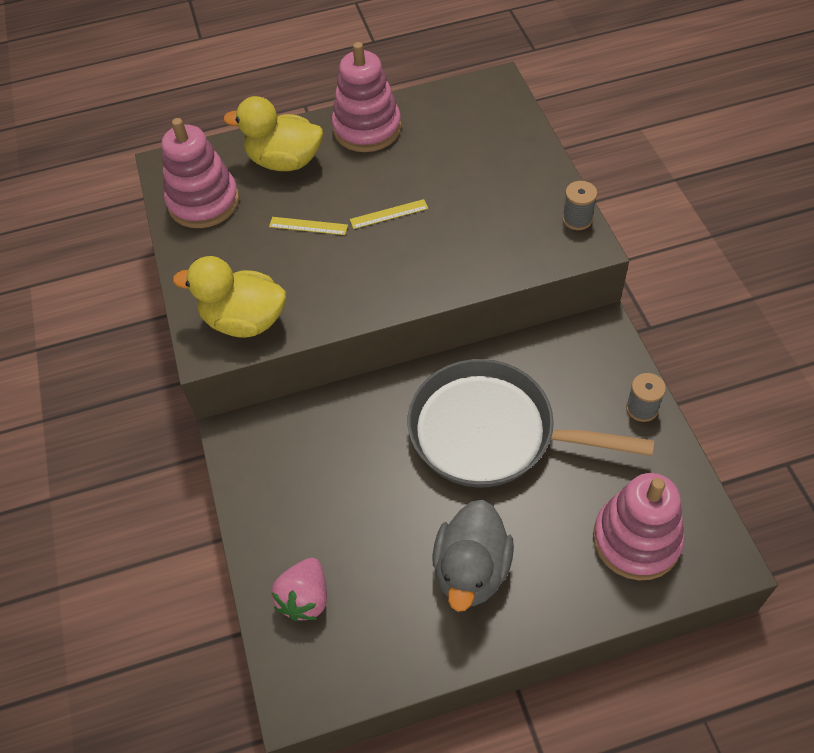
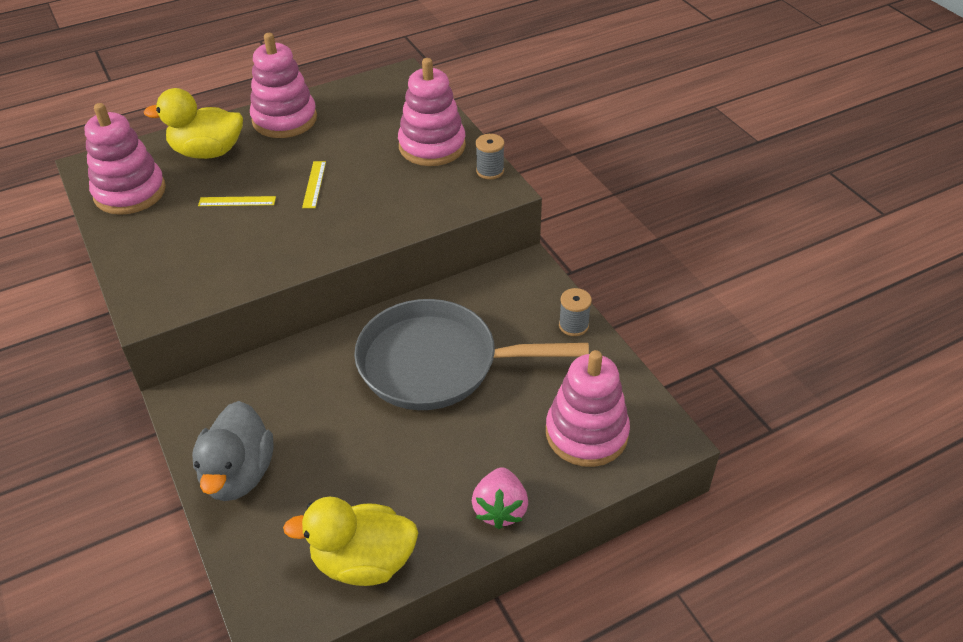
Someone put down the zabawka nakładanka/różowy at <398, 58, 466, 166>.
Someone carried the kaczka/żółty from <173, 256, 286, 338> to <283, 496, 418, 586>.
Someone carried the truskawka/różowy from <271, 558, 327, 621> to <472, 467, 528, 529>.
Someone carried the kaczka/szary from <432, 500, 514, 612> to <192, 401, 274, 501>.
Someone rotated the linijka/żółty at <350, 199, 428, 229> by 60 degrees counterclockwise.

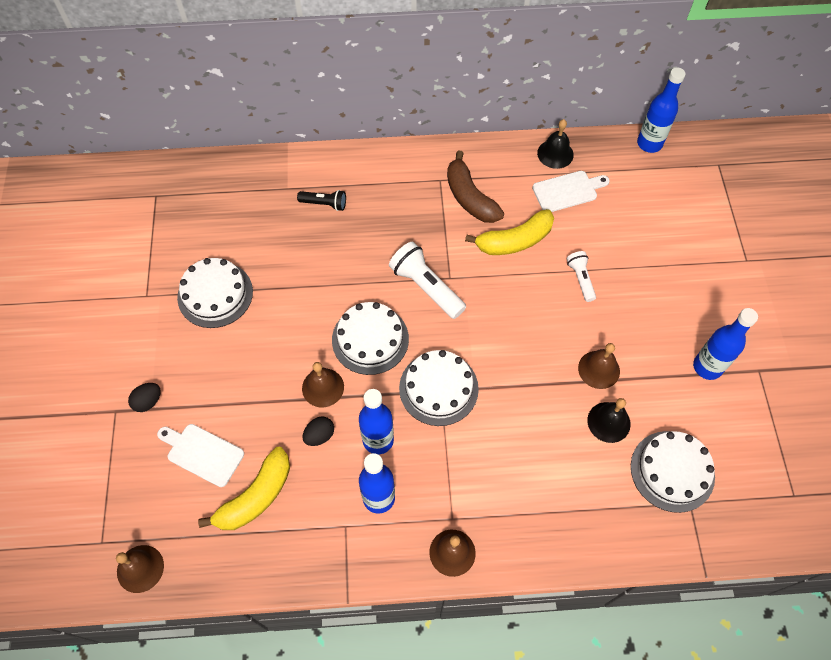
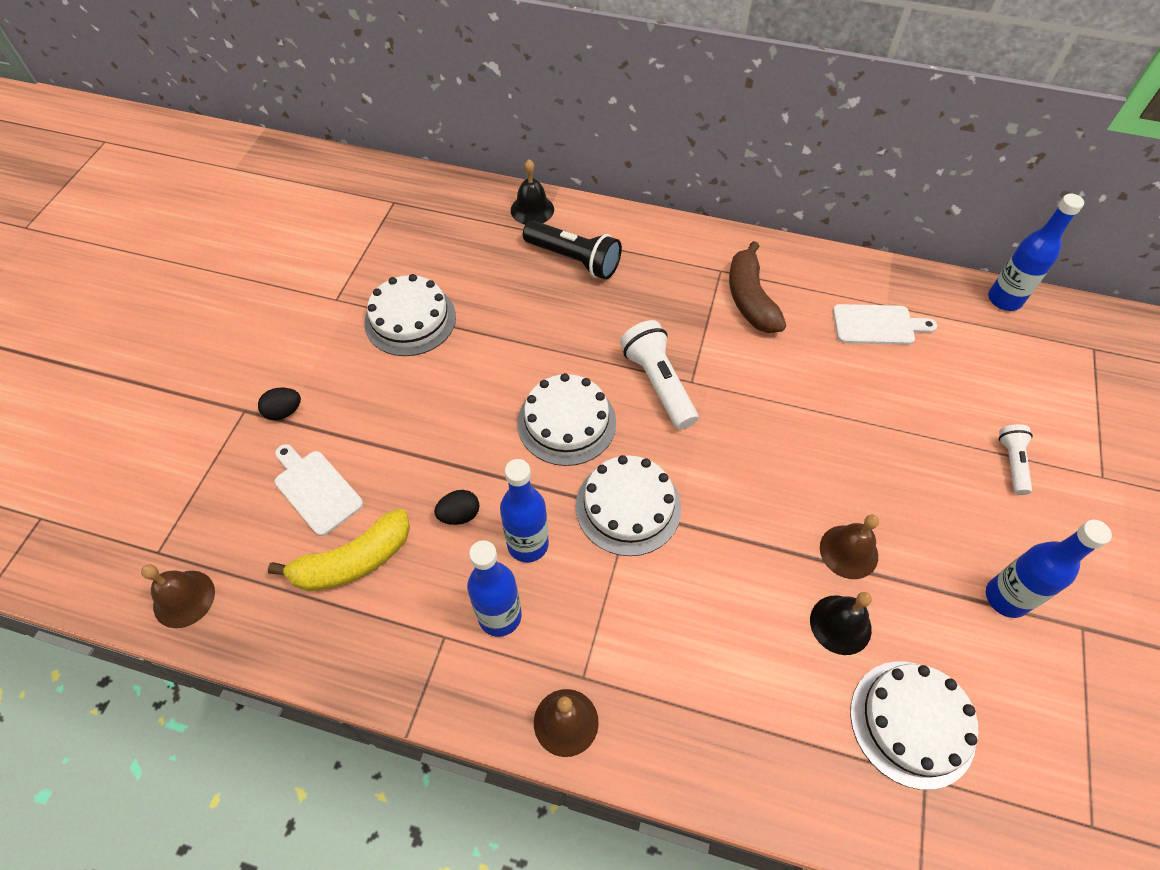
Someone took away the dzwonek/brązowy at <302, 362, 344, 407>.
Someone took away the banan/żółty at <465, 209, 554, 255>.
Someone carried the dzwonek/czarny from <537, 119, 574, 169> to <511, 160, 554, 225>.
Someone carried the latarka/biały from <567, 251, 596, 302> to <999, 424, 1033, 495>.
Someone scaled the latarka/czarny at <297, 190, 346, 211> by 1.71.

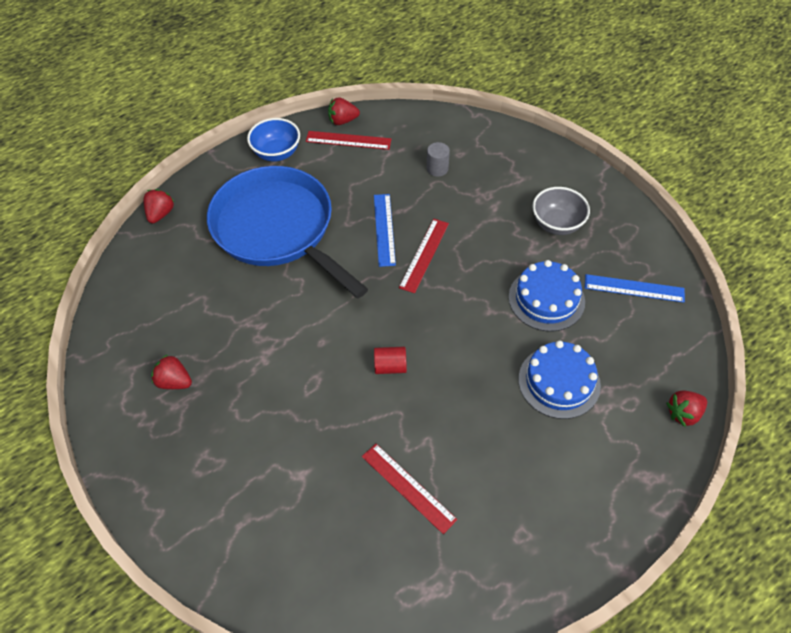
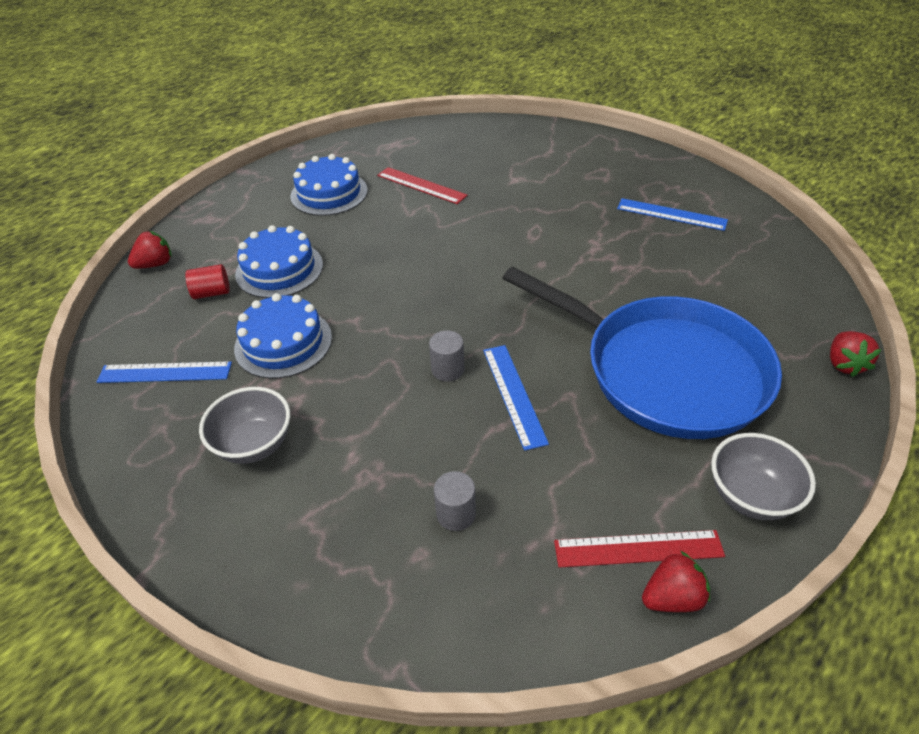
Someone put down the tort/niebieski at <290, 154, 368, 216>.
Someone carried the walec/czerwony from <374, 347, 407, 374> to <185, 264, 230, 299>.
Someone swapped the truskawka/czerwony at <151, 354, 192, 389> for the linijka/niebieski at <617, 198, 728, 231>.
Someone swapped the linijka/czerwony at <399, 219, 449, 293> for the walec/szary at <429, 330, 465, 382>.
Someone repainted the miska/niebieski at <247, 118, 300, 162>, which became the miska/szary at <711, 433, 816, 520>.

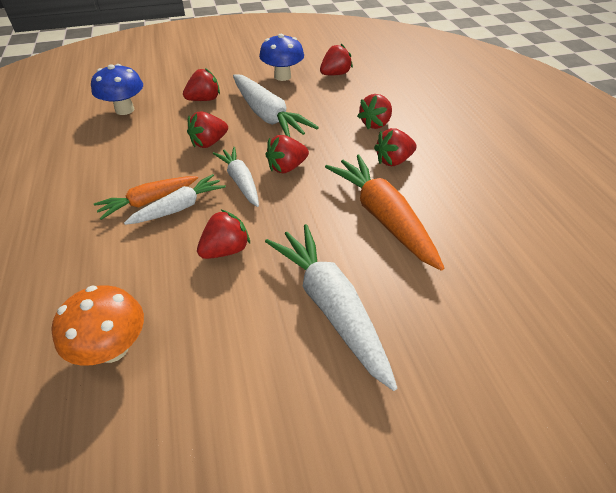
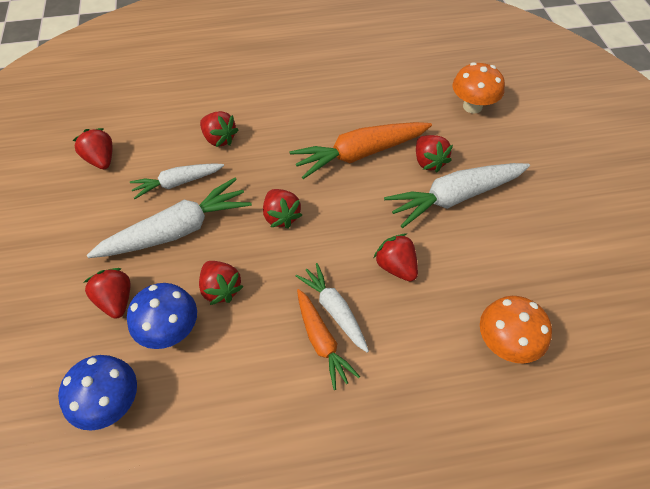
Someone put down the grzyb/pomarańczowy at <453, 62, 505, 114>.
Someone carried the marchewka/biały from <213, 147, 259, 207> to <130, 163, 224, 199>.
Someone carried the grzyb/niebieski from <259, 34, 304, 81> to <127, 283, 197, 349>.
Someone carried the truskawka/czerwony from <374, 128, 417, 166> to <416, 135, 453, 172>.

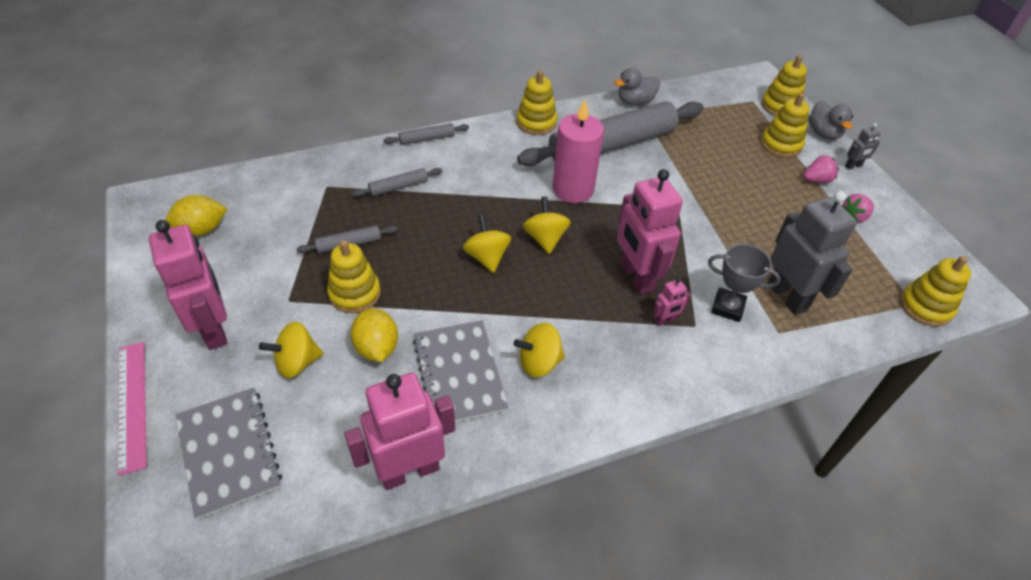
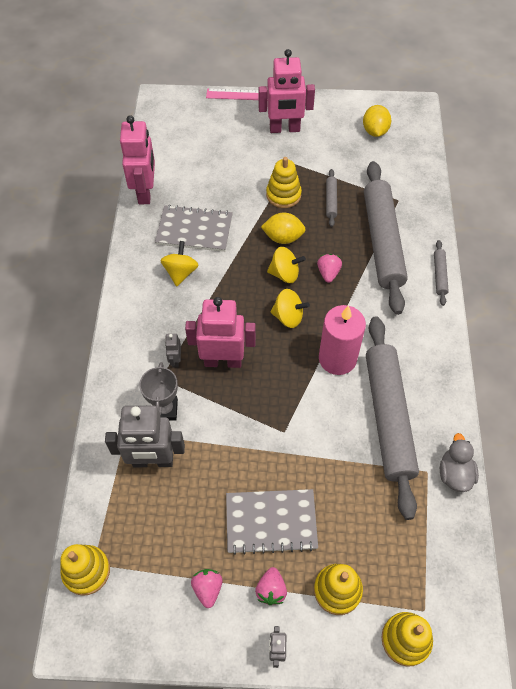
Someone took away the bączek/żółty at <259, 322, 323, 378>.
Someone took away the zabawka nakładanka/żółty at <516, 70, 557, 135>.
Someone took away the kaczka/szary at <809, 101, 853, 140>.
Someone put down the truskawka/różowy at <317, 254, 342, 283>.
Someone carried the zeszyt/szary from <176, 388, 282, 519> to <226, 489, 318, 555>.
Someone carried the cytryna/żółty from <350, 308, 398, 362> to <261, 213, 306, 244>.
Someone repainted the robot/różowy at <653, 278, 690, 326>, which became the robot/szary at <165, 334, 181, 368>.
Someone rotated the puchar/szary at <708, 244, 781, 322> by 45 degrees counterclockwise.
Someone scaled the wałek do ciasta/szary at <352, 168, 442, 197> by 2.45.

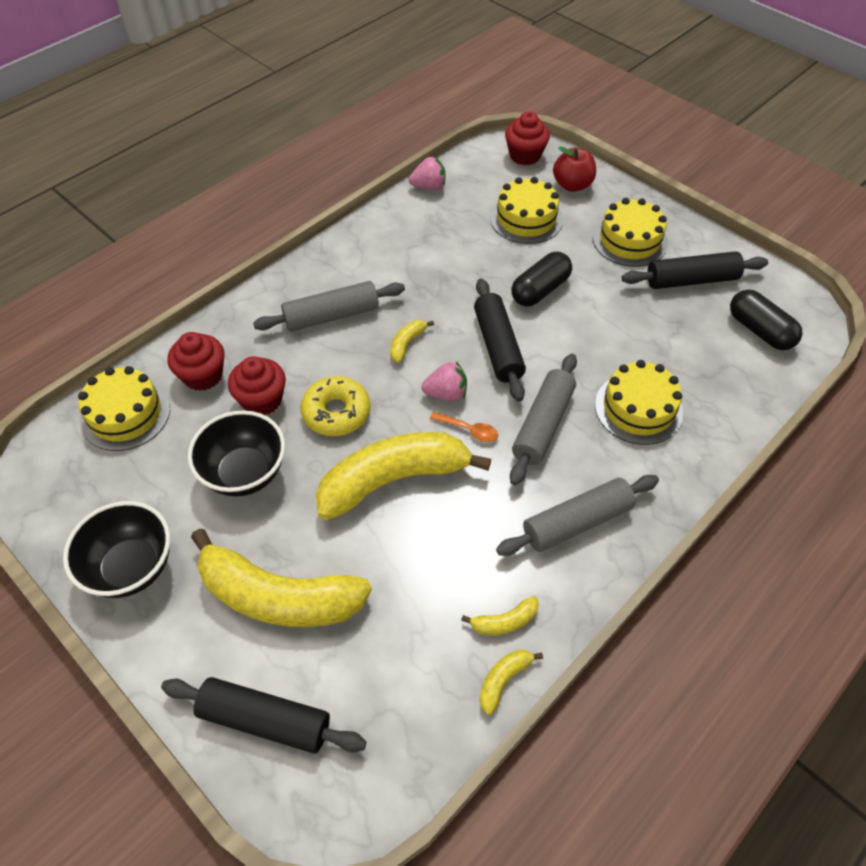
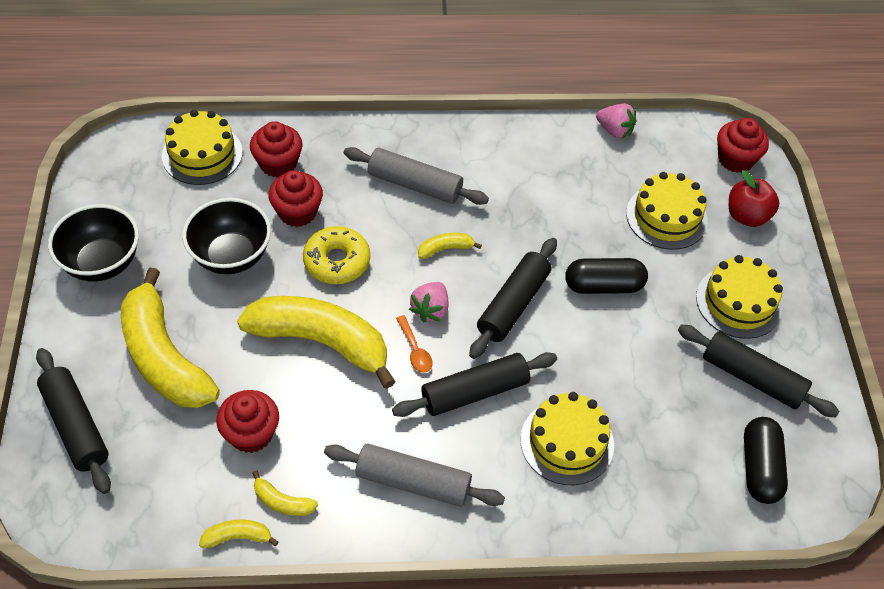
Someone put down the muffinka/czerwony at <216, 390, 279, 453>.
Someone repainted the wałek do ciasta/szary at <510, 354, 577, 485>, which became the wałek do ciasta/czarny at <392, 352, 557, 417>.
Someone rotated the truskawka/różowy at <421, 361, 467, 401> by 75 degrees clockwise.

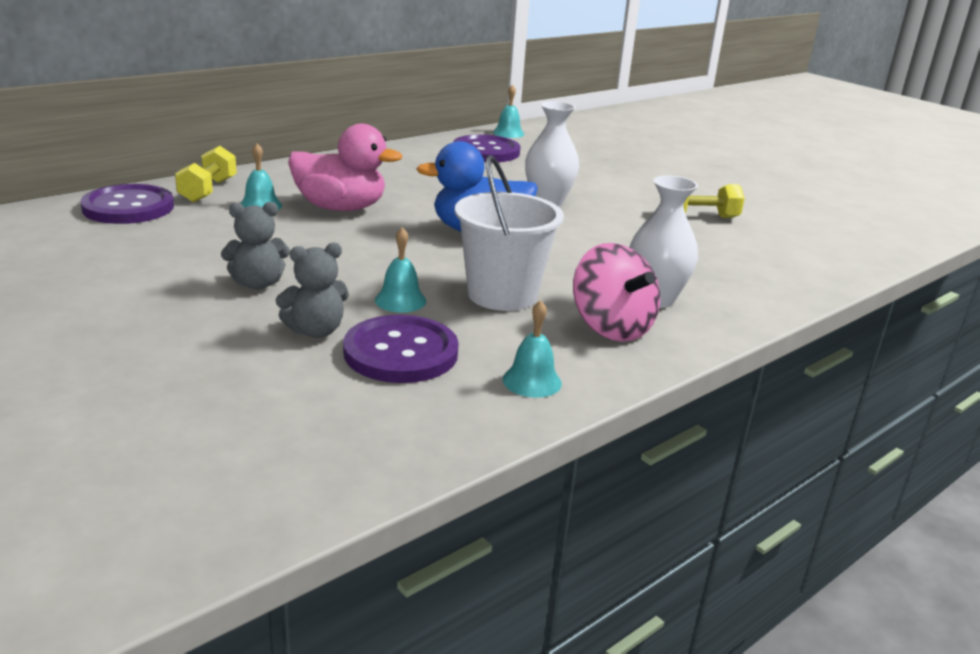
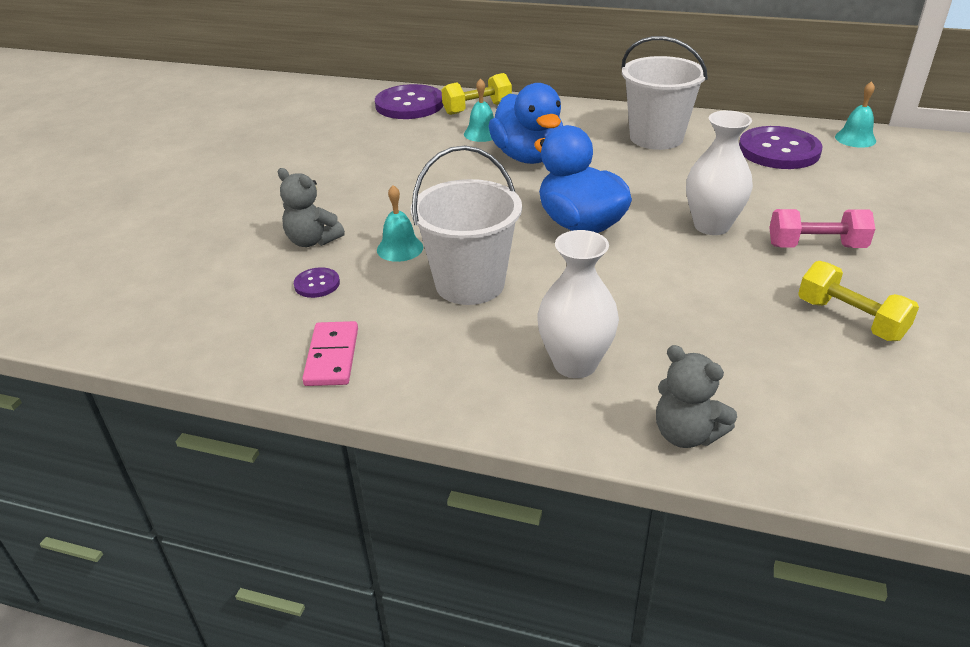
Someone took away the bączek/różowy at <573, 243, 660, 342>.
Someone put down the wiadro/biały at <621, 36, 708, 150>.
Someone put down the hantel/różowy at <769, 209, 875, 248>.
Someone carried the miś/szary from <221, 202, 290, 289> to <656, 345, 737, 448>.
Someone swapped the dzwonek/turkusowy at <503, 300, 562, 398> for the kostka domina/różowy at <302, 321, 358, 386>.
Someone repainted the kaczka/różowy at <288, 124, 402, 211>, which became the kaczka/niebieski at <489, 83, 563, 164>.
Someone scaled the guzik/fioletowy at <343, 315, 459, 383> by 0.46.

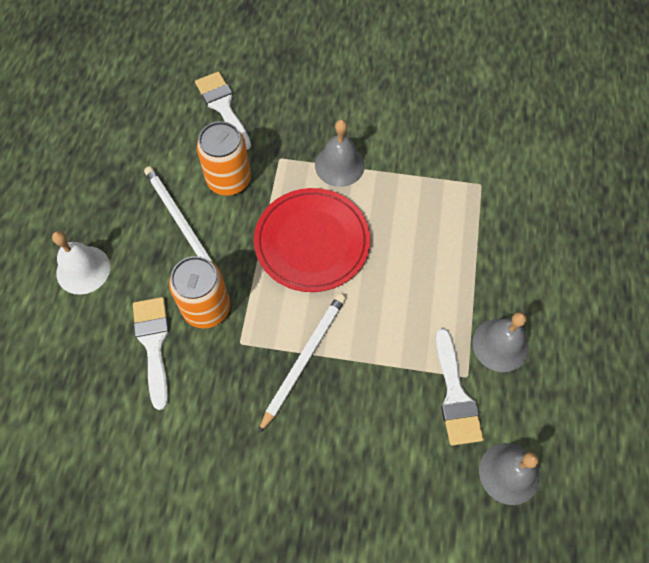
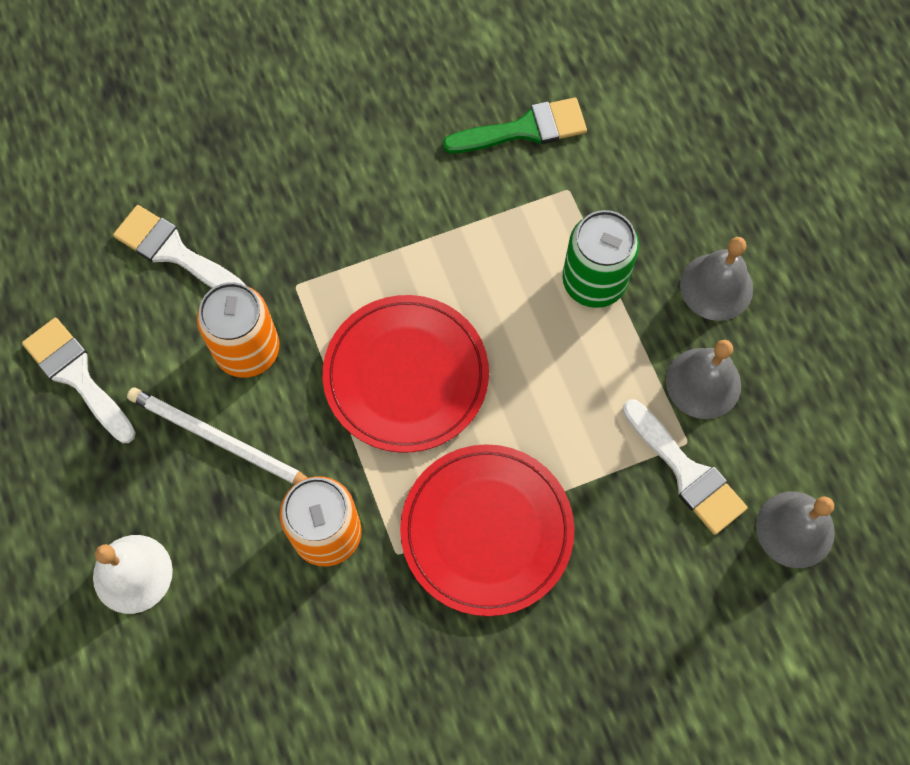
Someone put down the pędzel/zielony at <443, 97, 587, 153>.
Someone put down the puszka/zielony at <562, 210, 639, 308>.
Someone carried the pędzel/biały from <133, 297, 169, 410> to <22, 318, 136, 443>.
Someone carried the dzwonek/szary from <315, 120, 365, 187> to <680, 237, 753, 321>.
Someone swapped the ołówek/biały at <258, 294, 346, 433> for the talerz/czerwony at <400, 444, 574, 616>.

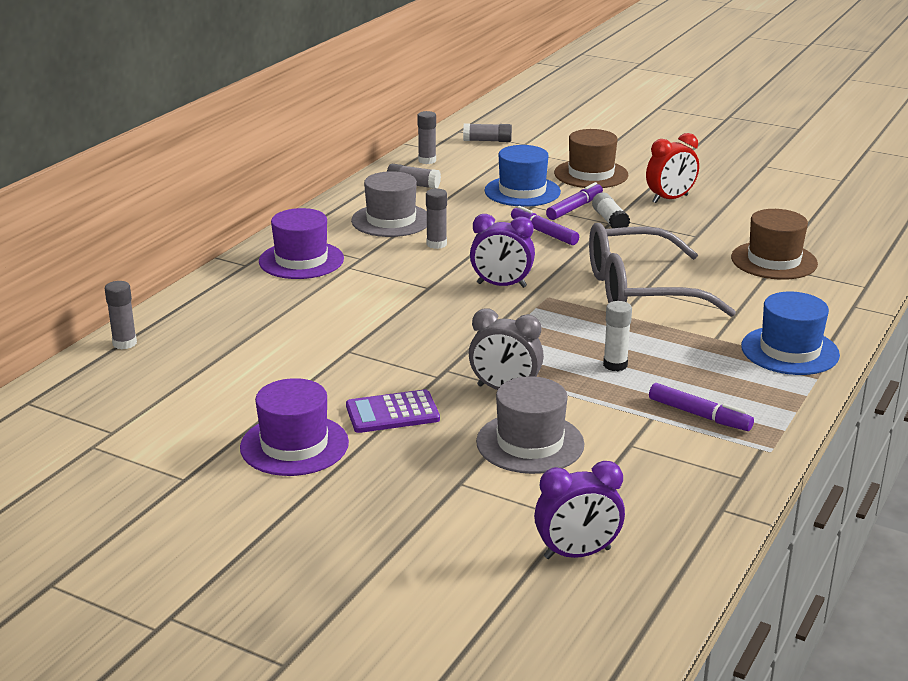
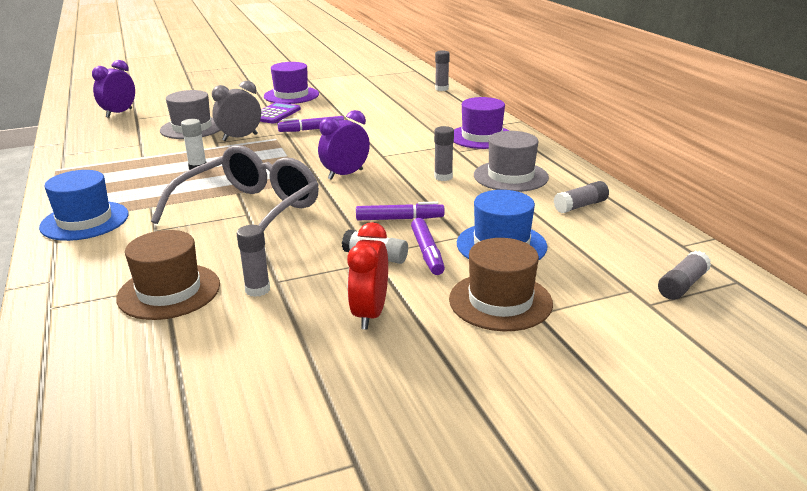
Someone carried the klej w sztyfcie/szary from <417, 111, 436, 164> to <236, 225, 270, 297>.
Someone carried the flamaster/fioletowy from <649, 383, 754, 431> to <278, 116, 344, 132>.

